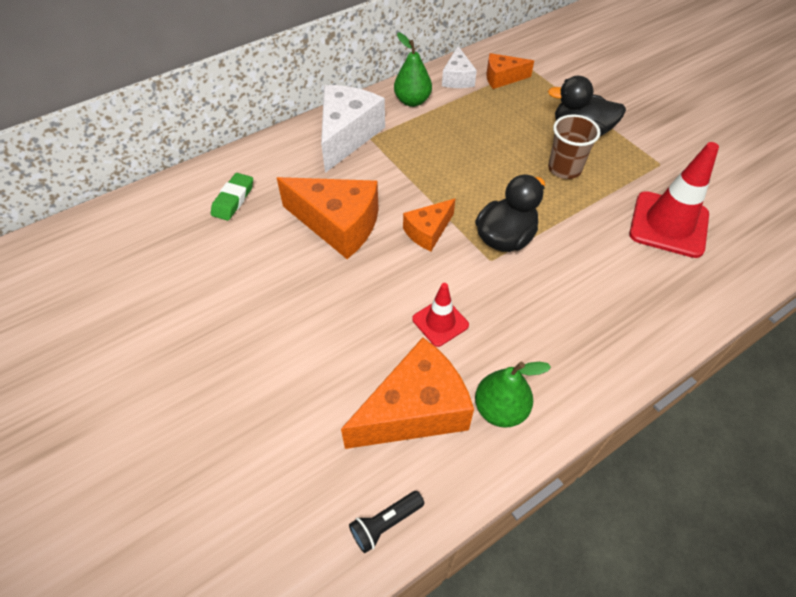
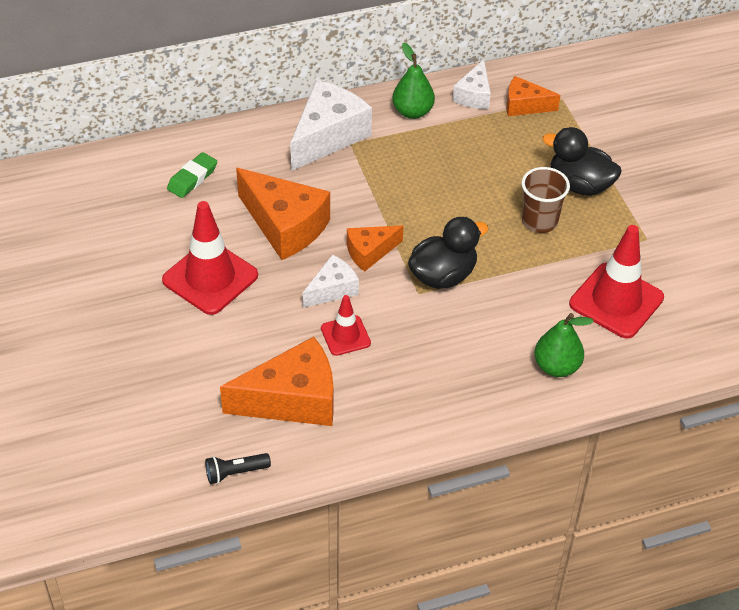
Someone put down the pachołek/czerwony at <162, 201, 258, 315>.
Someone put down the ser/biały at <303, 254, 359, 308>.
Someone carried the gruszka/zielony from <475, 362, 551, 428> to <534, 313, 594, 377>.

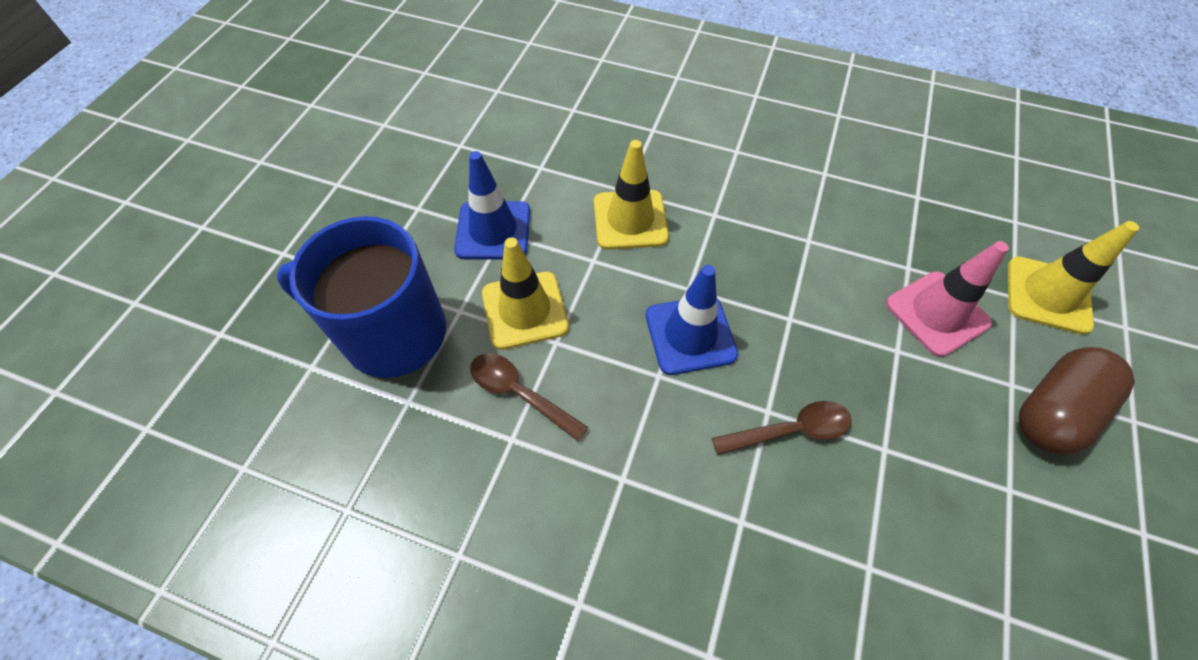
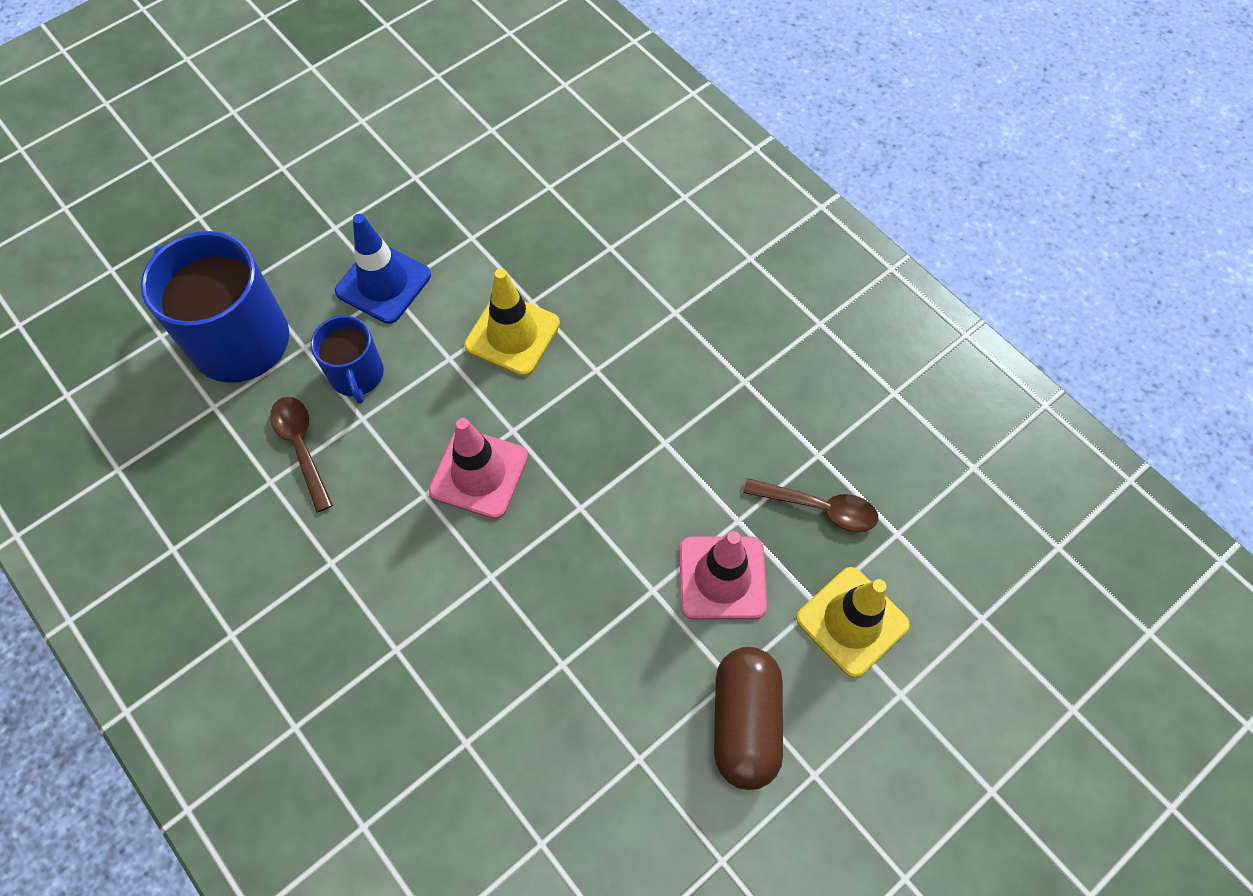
Someone carried the łyżka/brązowy from <712, 401, 852, 455> to <743, 478, 878, 532>.
Someone swapped the pachołek/żółty at <482, 237, 569, 350> for the kubek/niebieski at <311, 316, 384, 404>.
Someone repainted the pachołek/niebieski at <646, 265, 738, 375>, which became the pachołek/różowy at <429, 418, 528, 519>.
Someone rotated the kapsułka/brązowy at <1019, 347, 1135, 455> by 75 degrees counterclockwise.

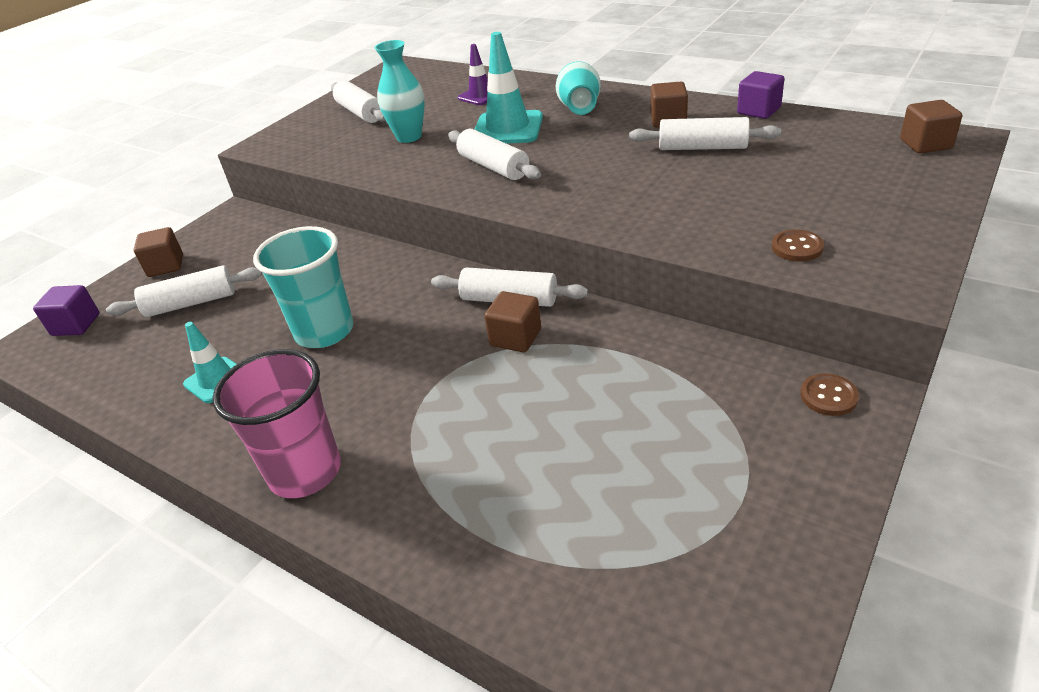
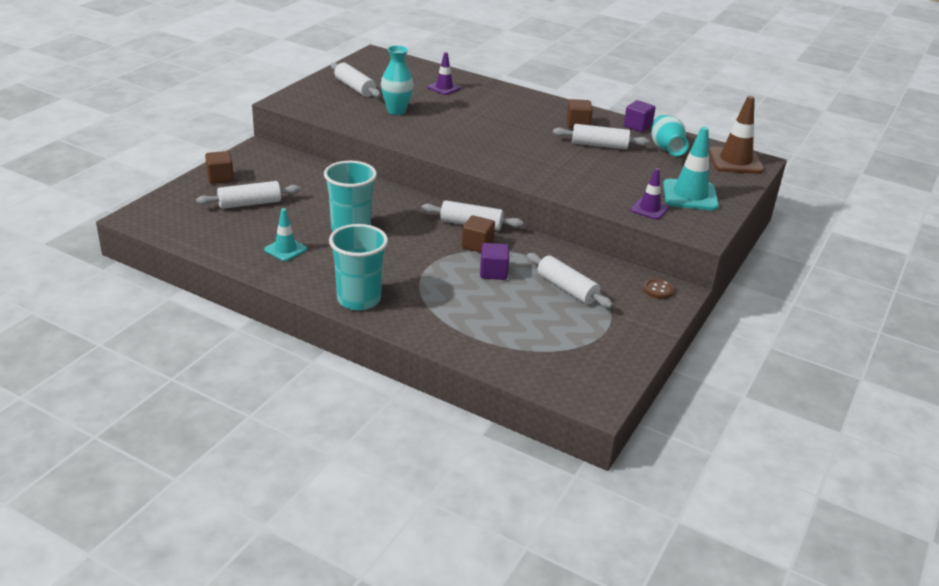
Someone carried the sześcian/fioletowy from <33, 285, 99, 336> to <480, 243, 509, 280>.
Someone carried the wałek do ciasta/biały from <448, 129, 541, 180> to <527, 253, 613, 308>.
Someone carried the pachołek/turkusowy from <474, 32, 543, 144> to <663, 127, 719, 210>.
Someone carried the wazon/turkusowy from <556, 61, 601, 115> to <651, 115, 689, 156>.
Someone swapped the guzik/brązowy at <771, 229, 824, 262> for the pachołek/fioletowy at <630, 168, 669, 220>.
Someone swapped the sześcian/brązowy at <900, 100, 962, 153> for the pachołek/brązowy at <709, 96, 764, 174>.
Someone repainted the szklanka/różowy at <213, 349, 341, 498>, which became the szklanka/turkusowy at <329, 224, 388, 310>.

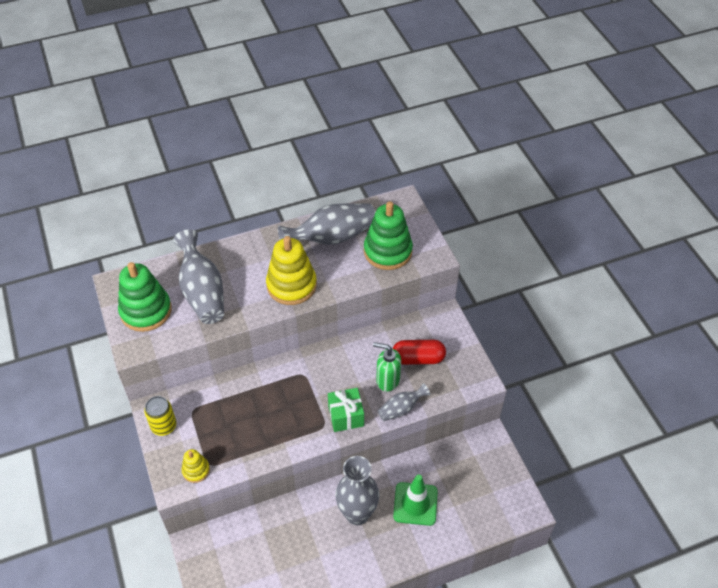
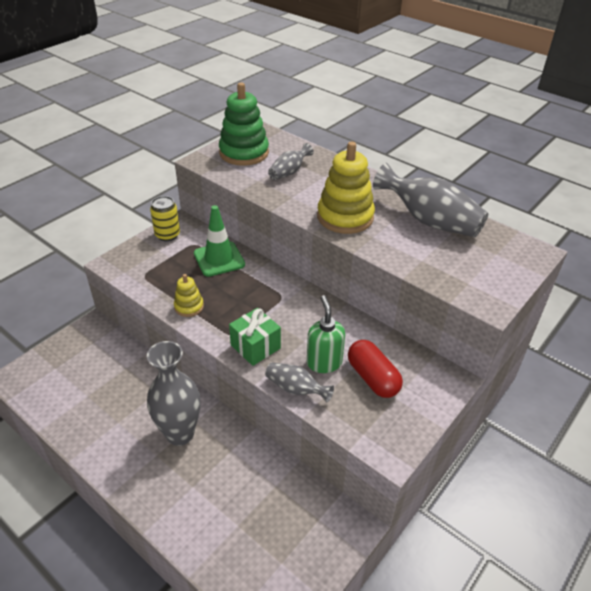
Someone took away the zabawka nakładanka/zielony at <364, 201, 413, 270>.
Someone carried the zabawka nakładanka/żółty from <182, 449, 210, 483> to <174, 274, 204, 317>.
Someone carried the pachołek/zielony from <393, 474, 438, 526> to <194, 205, 245, 277>.
Someone scaled the wazon/szary at <173, 229, 224, 324> by 0.53.

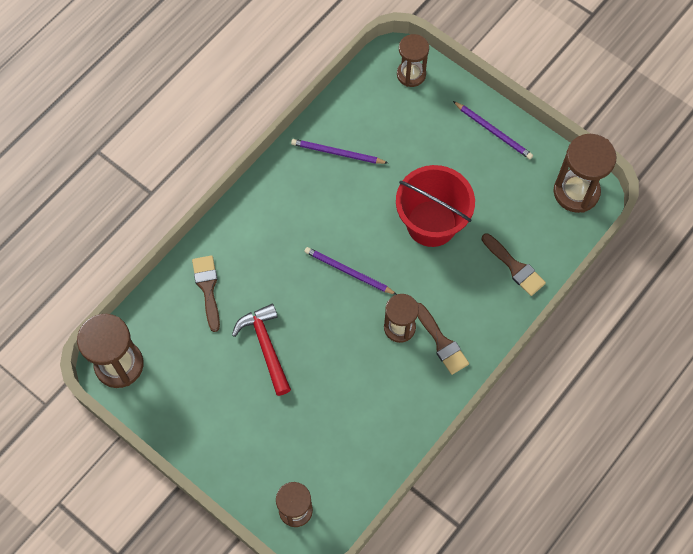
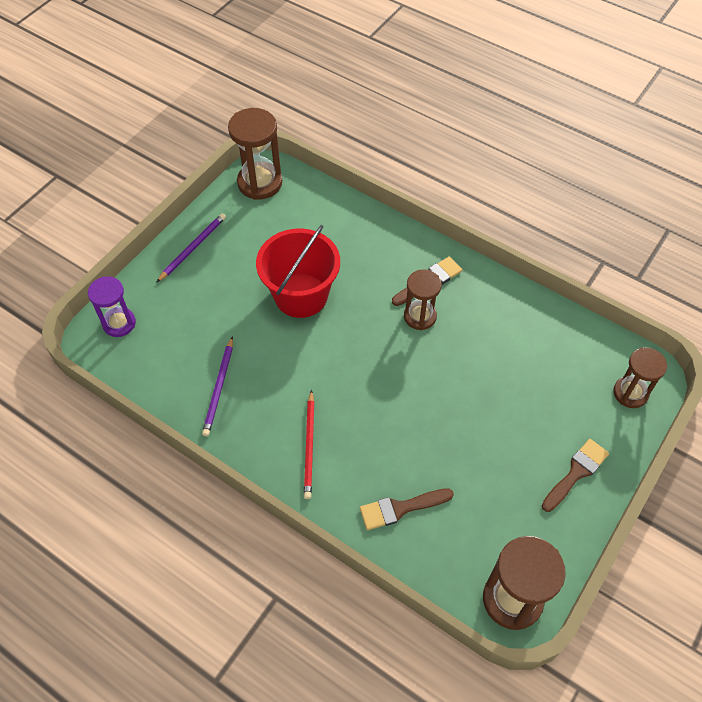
Someone took away the młotek/czerwony at <232, 304, 291, 396>.
Someone took away the ołówek/fioletowy at <304, 247, 397, 295>.
Someone put down the ołówek/czerwony at <304, 390, 314, 499>.
Someone carried the pędzel/brązowy from <481, 233, 546, 296> to <542, 439, 609, 512>.
Someone repainted the klepsydra/brązowy at <397, 34, 429, 87>, which became the klepsydra/fioletowy at <88, 276, 136, 337>.

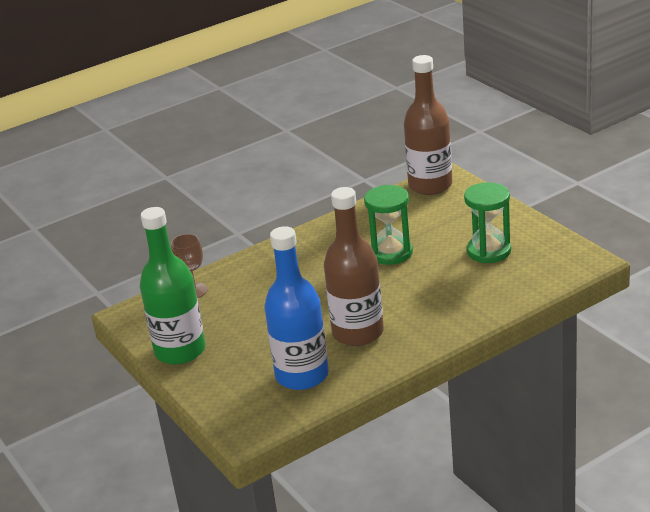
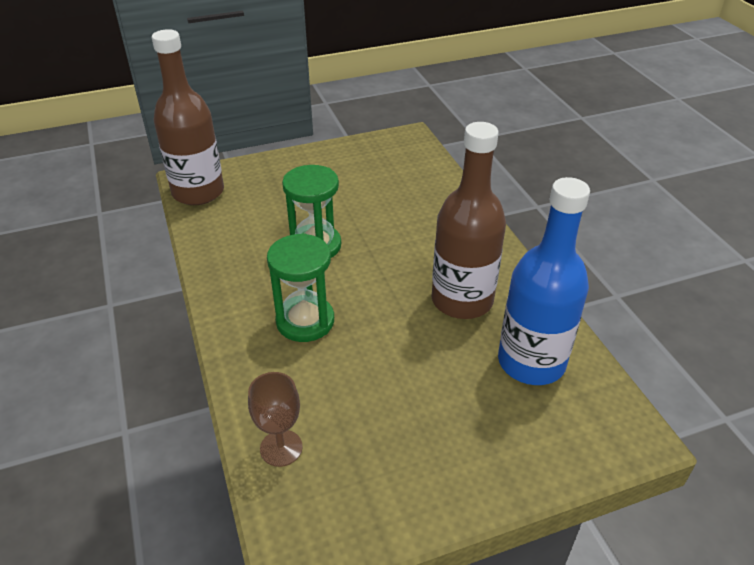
Someone took away the butelka/zielony at <140, 207, 205, 365>.
Someone carried the klepsydra/zielony from <464, 182, 511, 263> to <267, 233, 334, 342>.

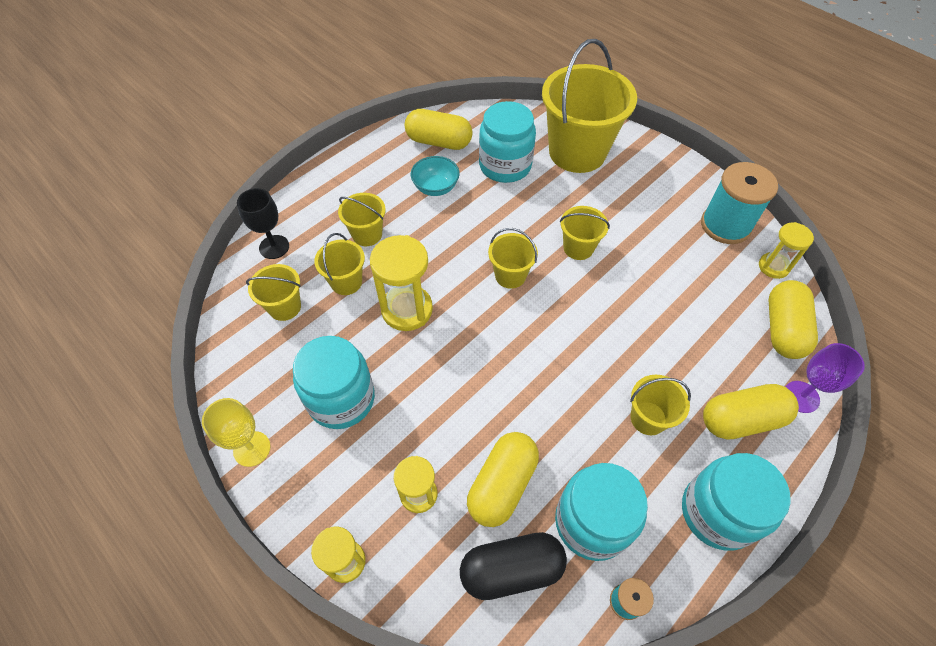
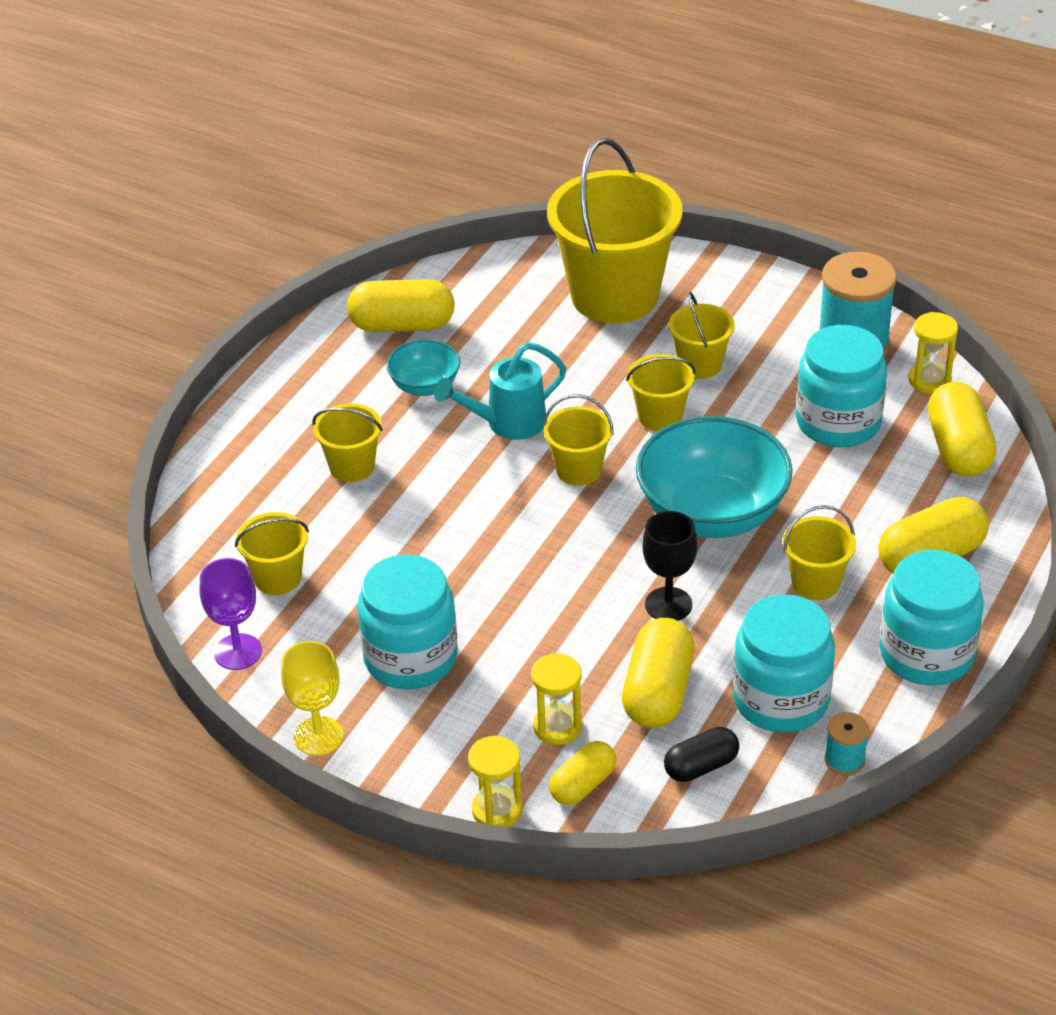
Someone took away the klepsydra/żółty at <370, 235, 433, 331>.
Someone put down the konewka/turkusowy at <434, 342, 566, 440>.
Someone put down the kapsułka/żółty at <549, 741, 616, 805>.
Someone put down the miska/turkusowy at <636, 416, 793, 538>.
Someone carried the kielich/czarny from <237, 188, 289, 259> to <642, 511, 697, 621>.
Someone carried the wiadro/żółty from <314, 233, 365, 295> to <669, 292, 735, 379>.
Someone carried the słoik/turkusowy from <479, 101, 536, 183> to <796, 325, 887, 447>.
Someone carried the kielich/fioletowy from <785, 343, 865, 413> to <200, 558, 262, 670>.
Someone scaled the kapsułka/czarny at <460, 532, 567, 600> by 0.62.

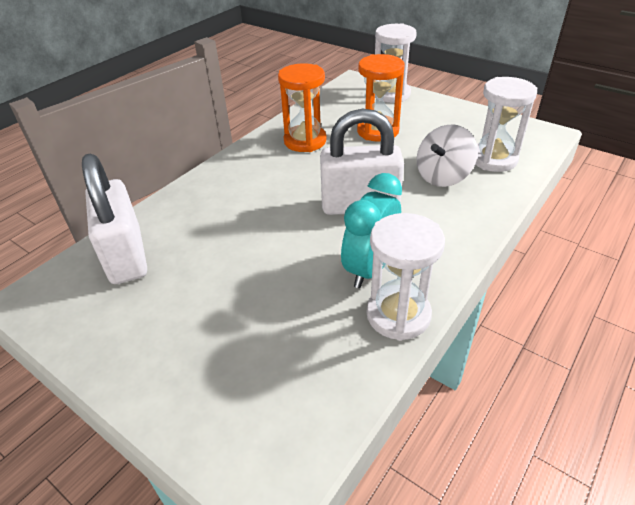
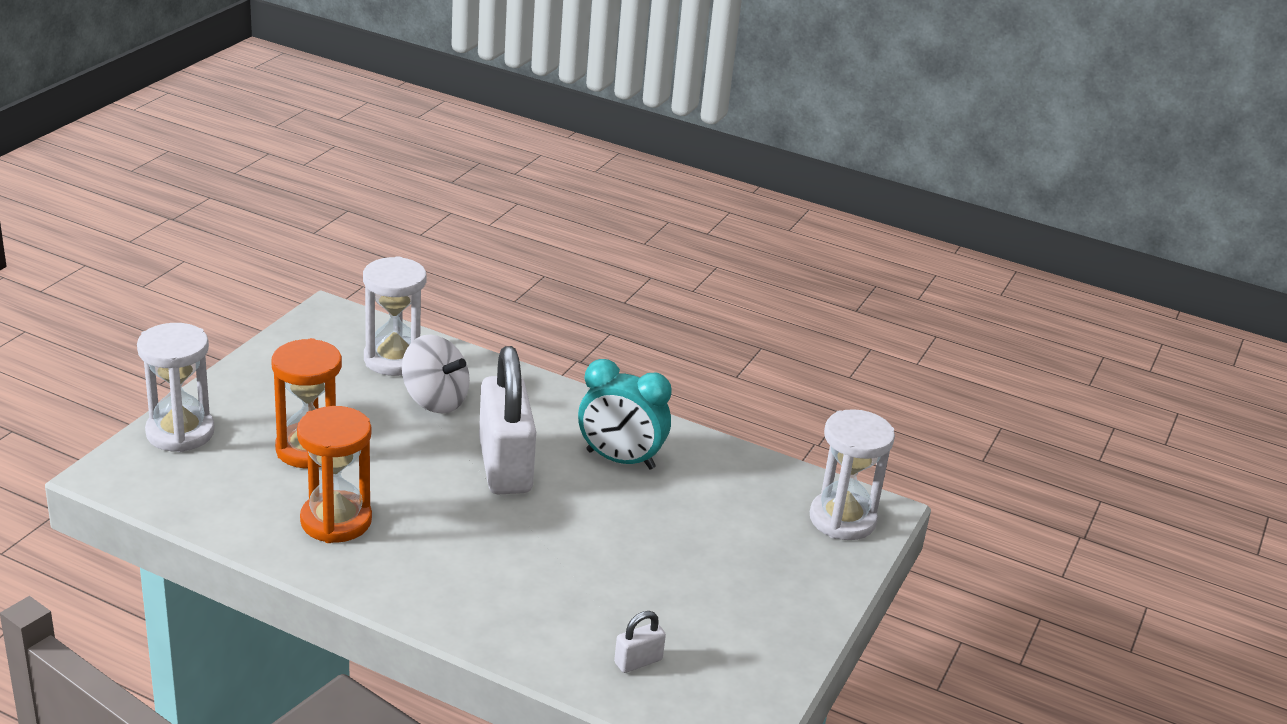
Someone carried the klepsydra/biały from <367, 213, 445, 341> to <810, 409, 895, 540>.
Someone scaled the kłódka/biały at <82, 154, 147, 284> by 0.41.

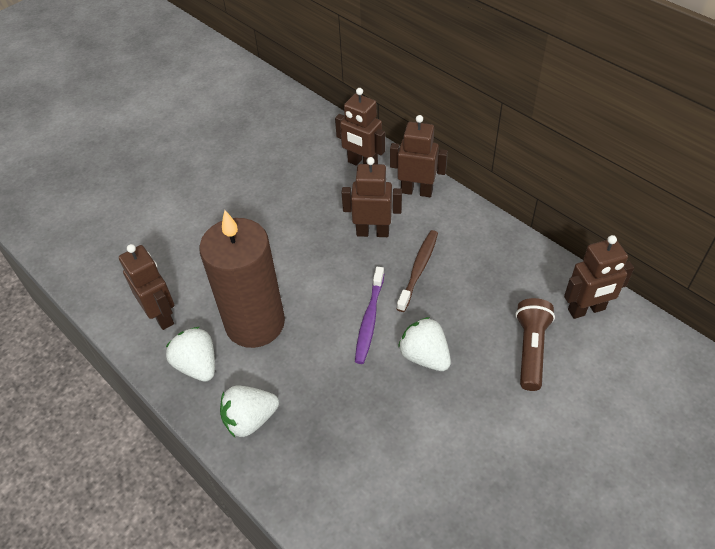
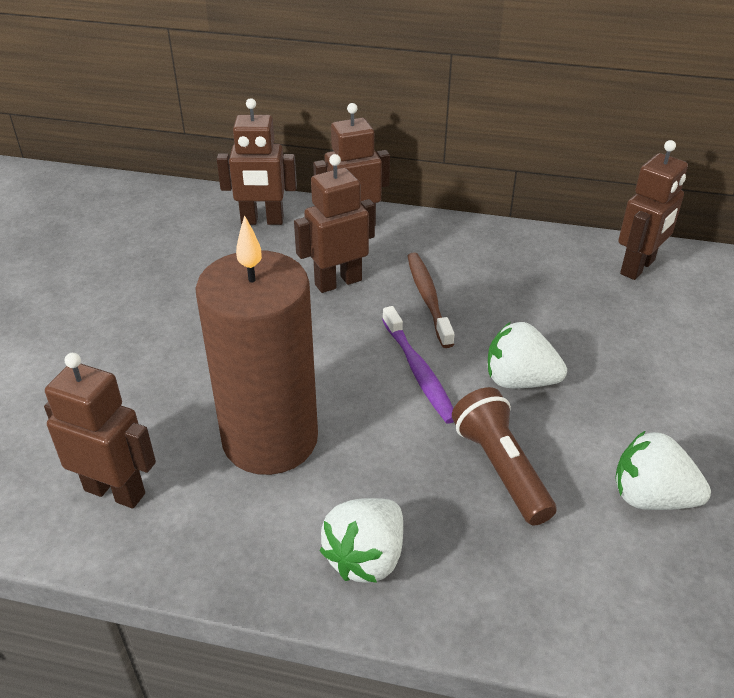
Someone carried the truskawka/biały from <166, 327, 215, 382> to <615, 430, 711, 510>.
Someone carried the latarka/brązowy from <516, 298, 555, 391> to <452, 387, 557, 526>.

